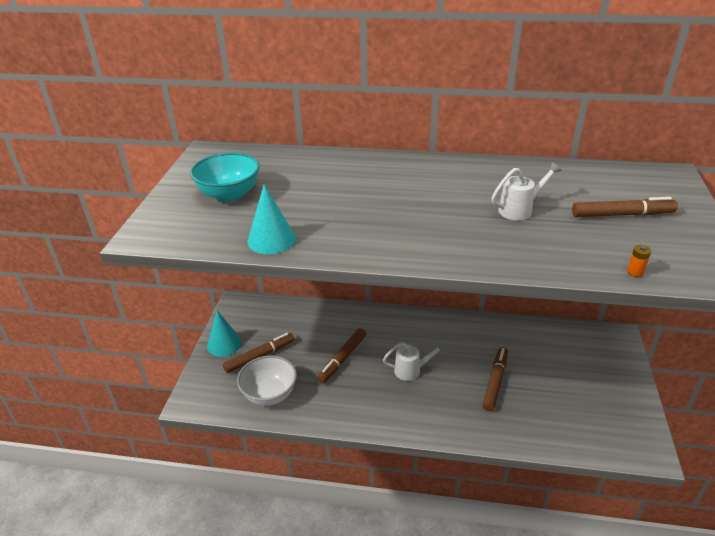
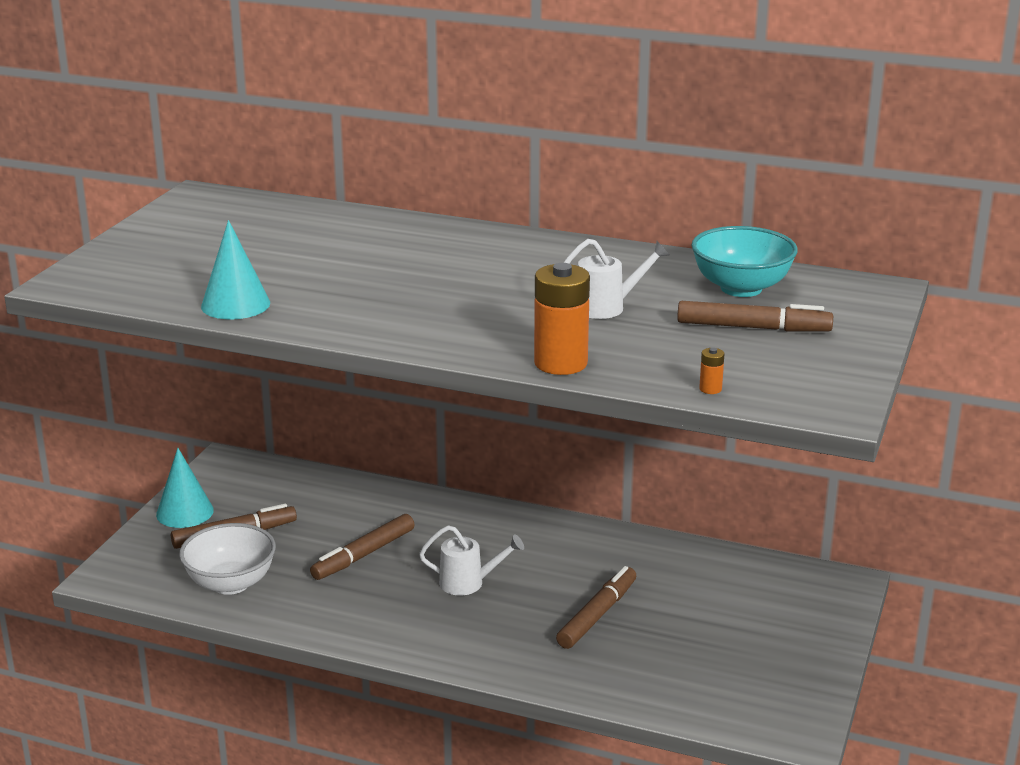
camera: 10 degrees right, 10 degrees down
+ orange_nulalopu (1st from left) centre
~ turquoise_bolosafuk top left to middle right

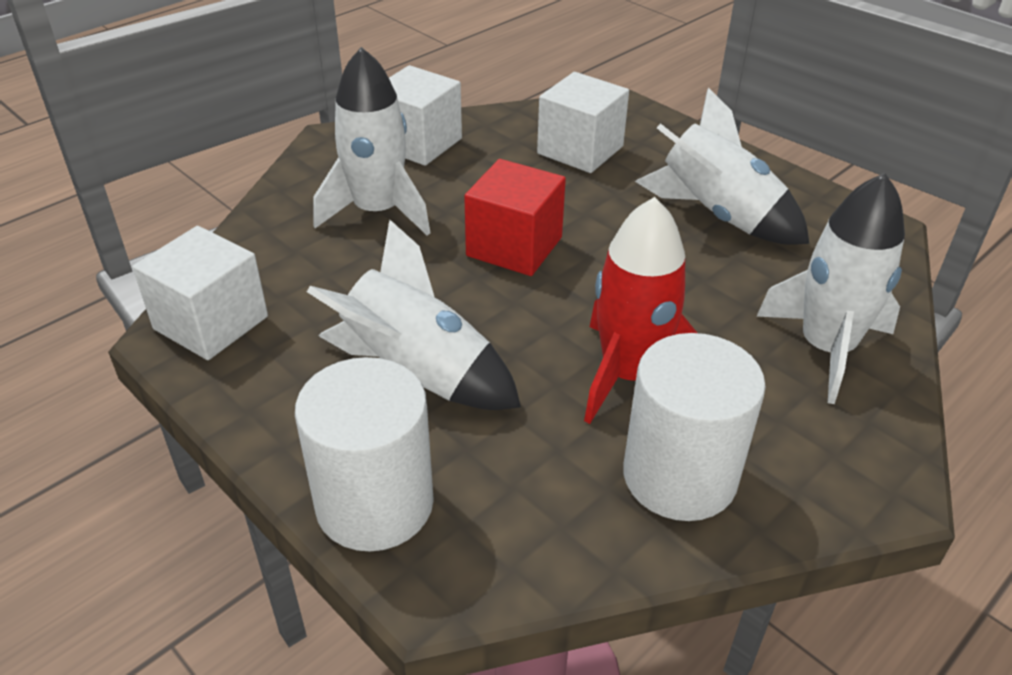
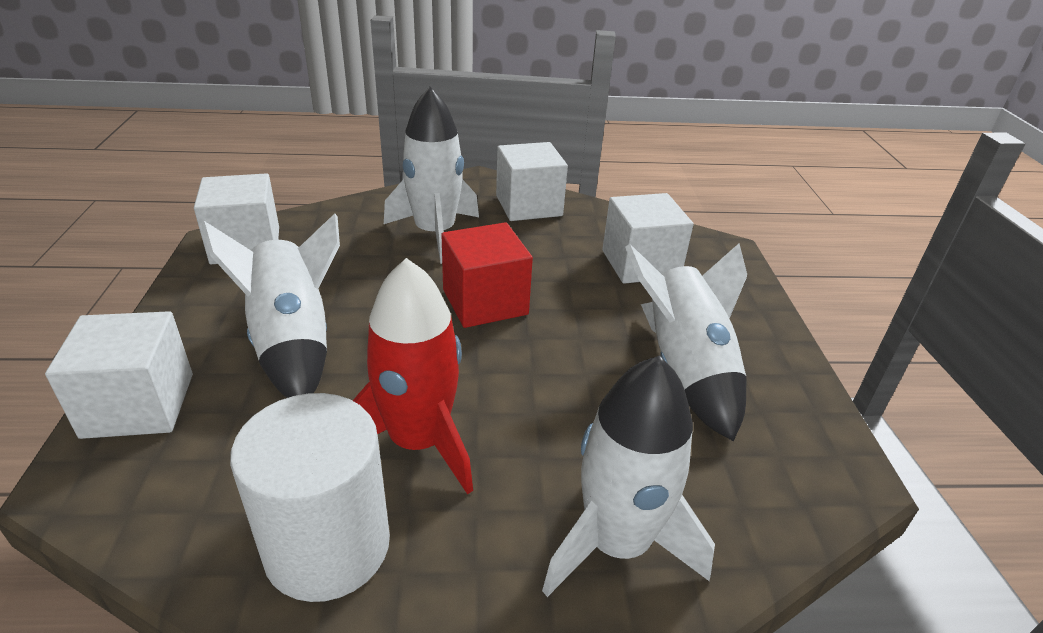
camera: 40 degrees right, 5 degrees down
~ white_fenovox (1st from left) bottom centre to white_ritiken (1st from left) middle left

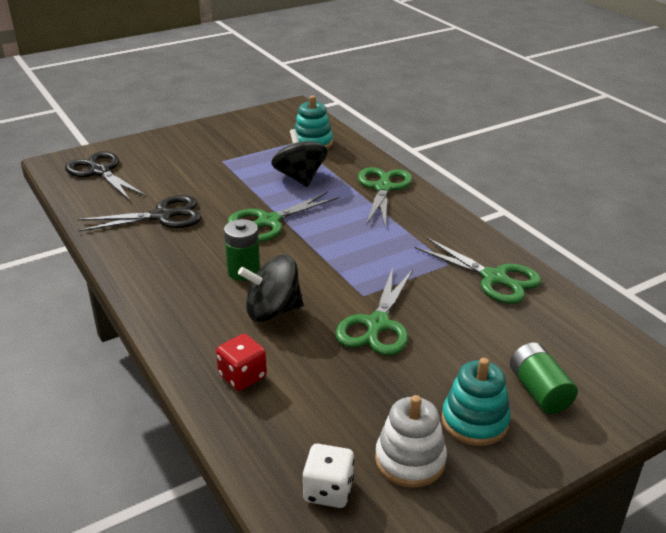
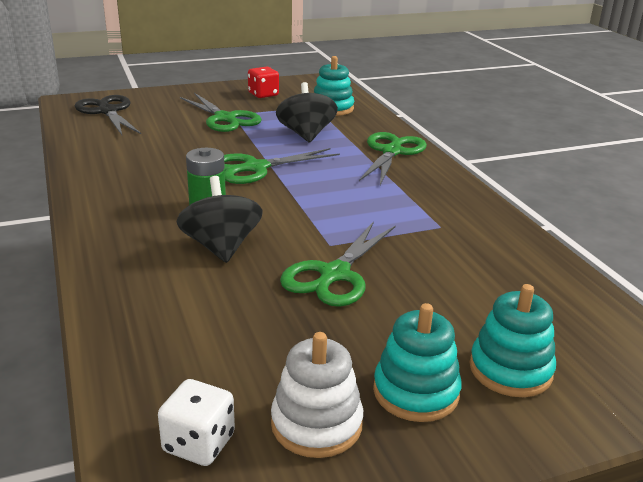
camera: 10 degrees right, 5 degrees down
~ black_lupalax (1st from left) centre = centre 75 degrees clockwise
~ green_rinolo (4th from left in the first image) middle right to green_rinolo (1st from left) top centre
~ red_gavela bottom centre to top centre
~ green_nulalopu (2nd from left) bottom right to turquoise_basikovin (3rd from left) bottom right
- black_rinolo (2nd from left) middle left

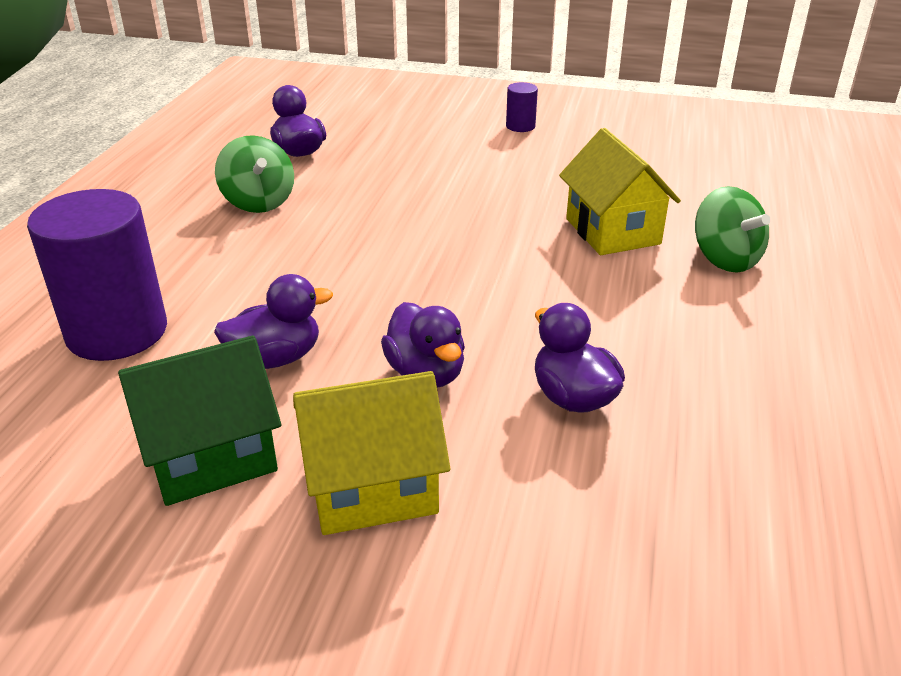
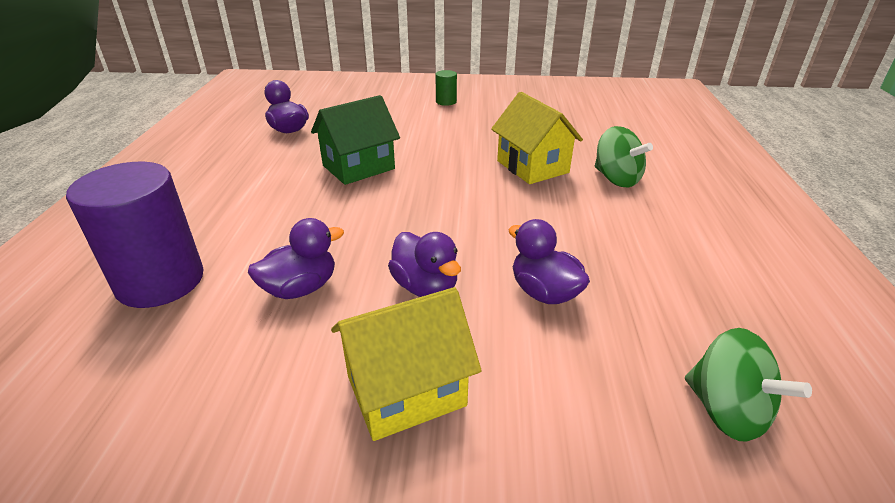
camera: 10 degrees left, 0 degrees up
~ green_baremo middle left to top centre
~ purple_fenovox (2nd from left) top centre to green_fenovox top centre
~ green_lupalax (1st from left in the first image) top left to green_lupalax (2nd from left) bottom right

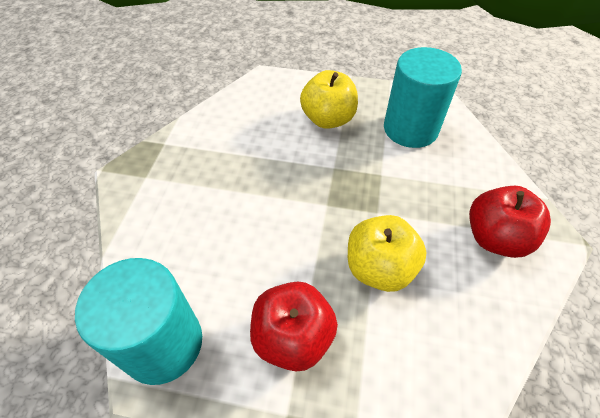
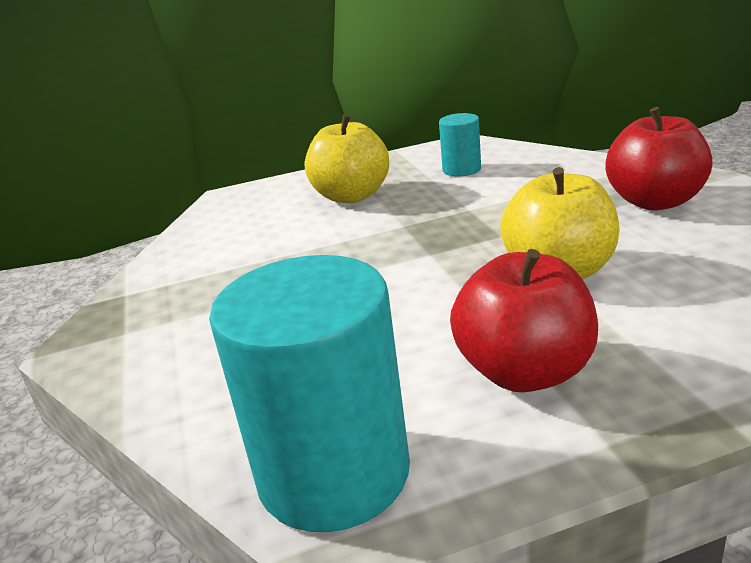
camera: 25 degrees left, 25 degrees down
~ turquoise_fenovox (2nd from left) top right = top centre x0.50

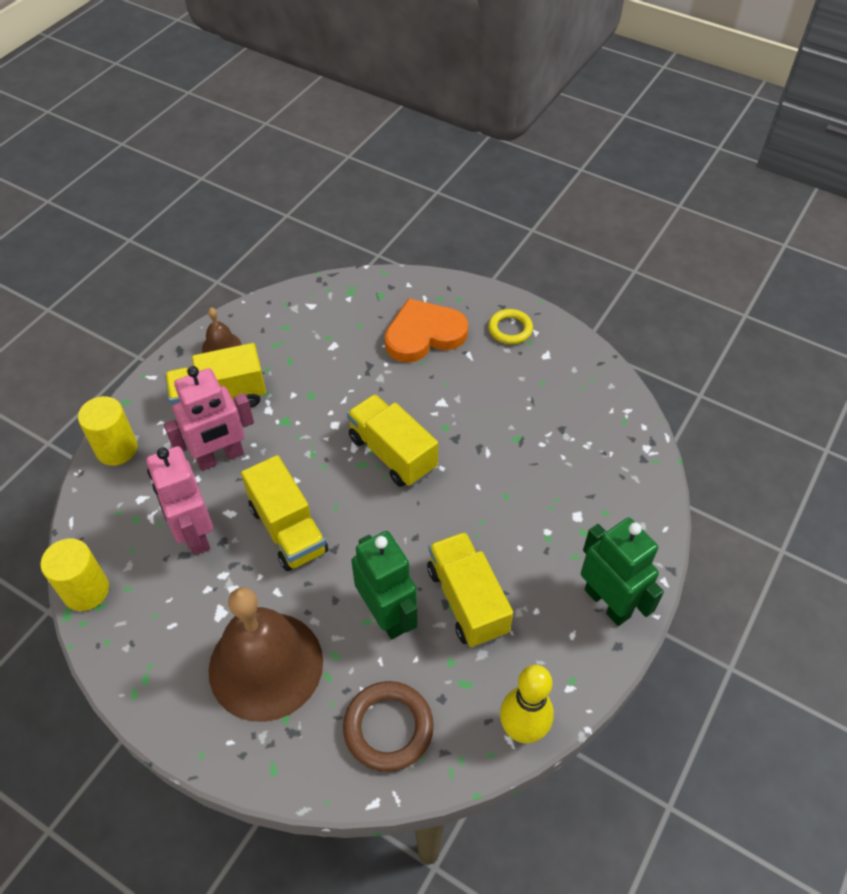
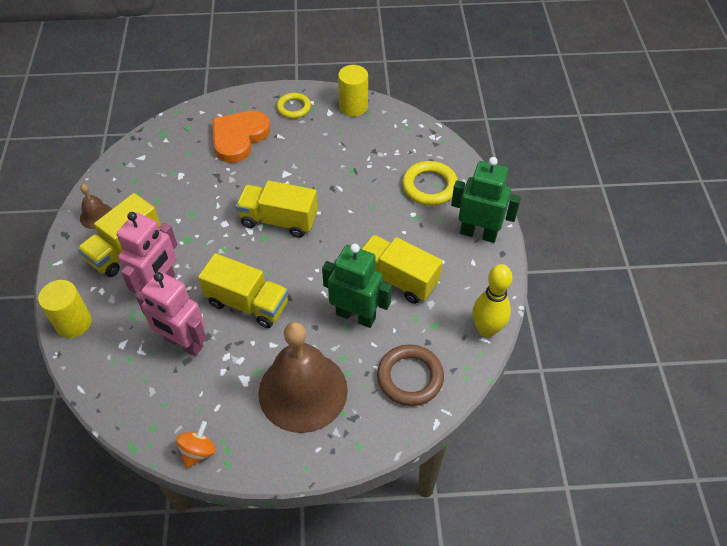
camera: 35 degrees left, 0 degrees up
+ orange_lupalax bottom left
~ yellow_fenovox (1st from left in the first image) middle left to yellow_fenovox (2nd from left) top centre
+ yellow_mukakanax (2nd from left) centre

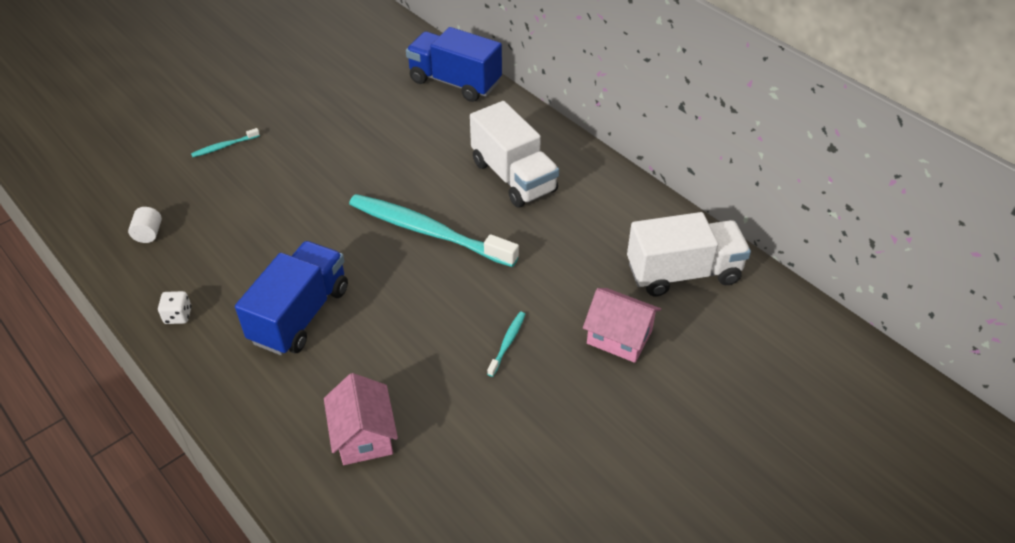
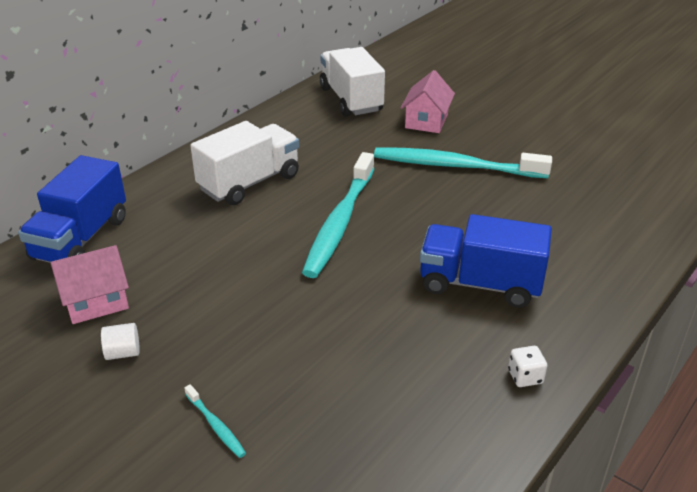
camera: 100 degrees left, 10 degrees down
~ pink_baremo (1st from left) bottom centre to middle left
~ white_fenovox middle left to bottom left
~ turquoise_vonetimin (3rd from left) centre = top centre x2.47

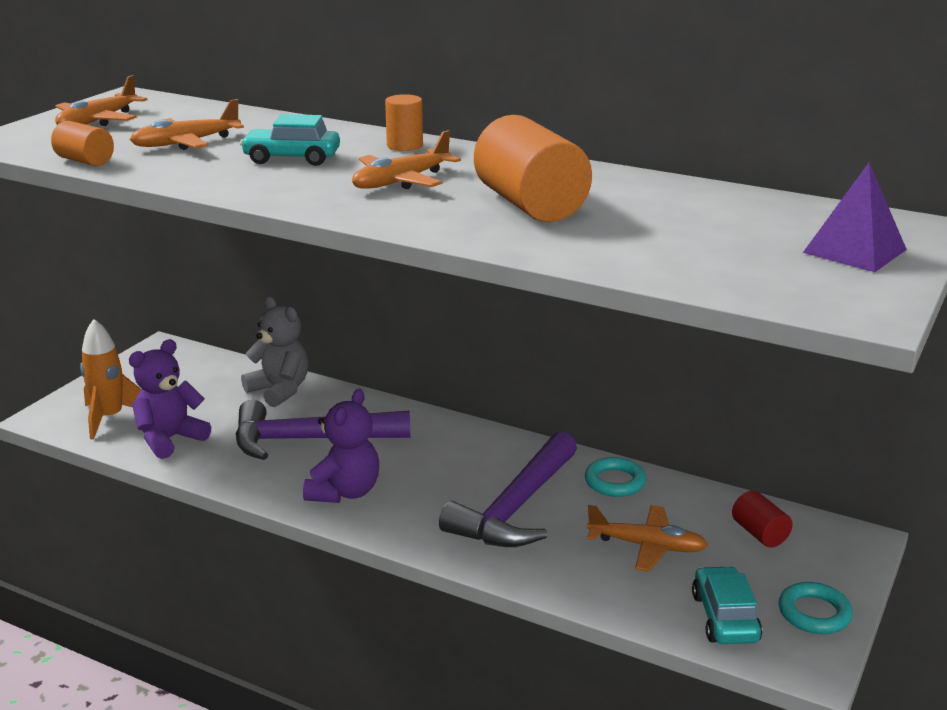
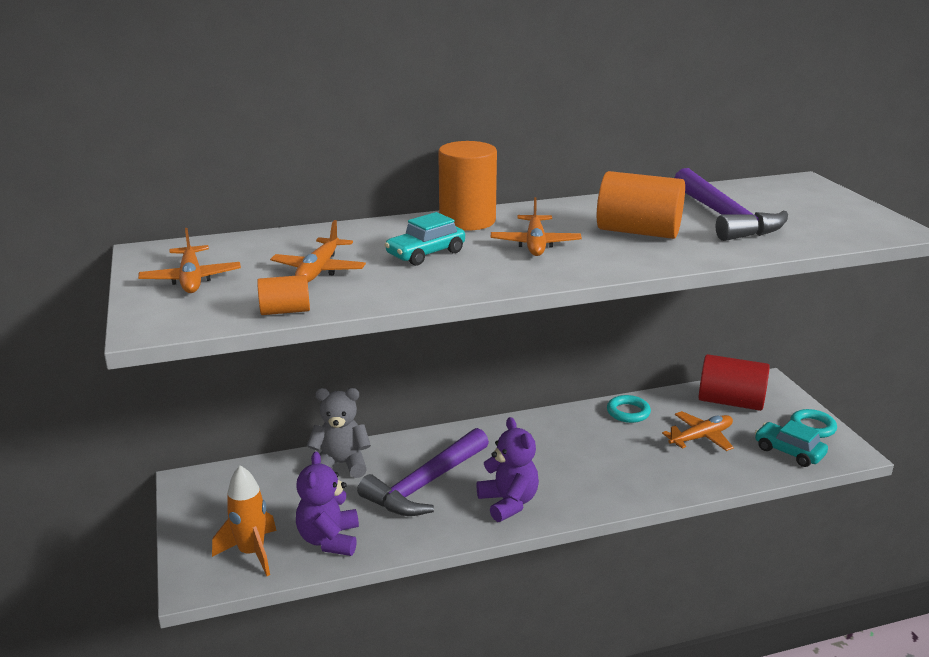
camera: 45 degrees left, 0 degrees up
~ orange_fenovox (2nd from left) top centre = top centre x1.92
~ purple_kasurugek (2nd from left) bottom centre to top right
~ red_fenovox bottom right = middle right x1.92
- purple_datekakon top right

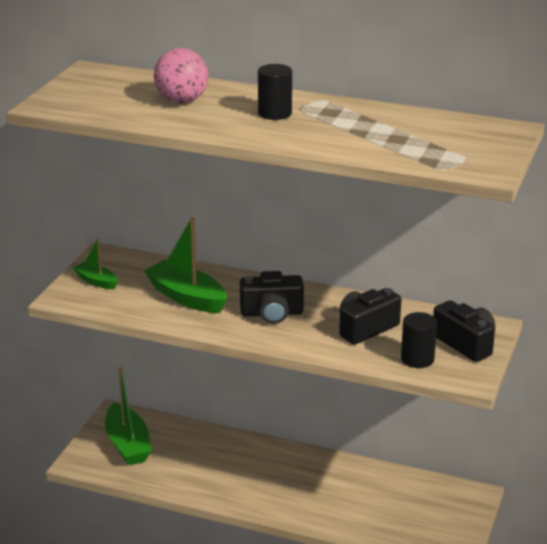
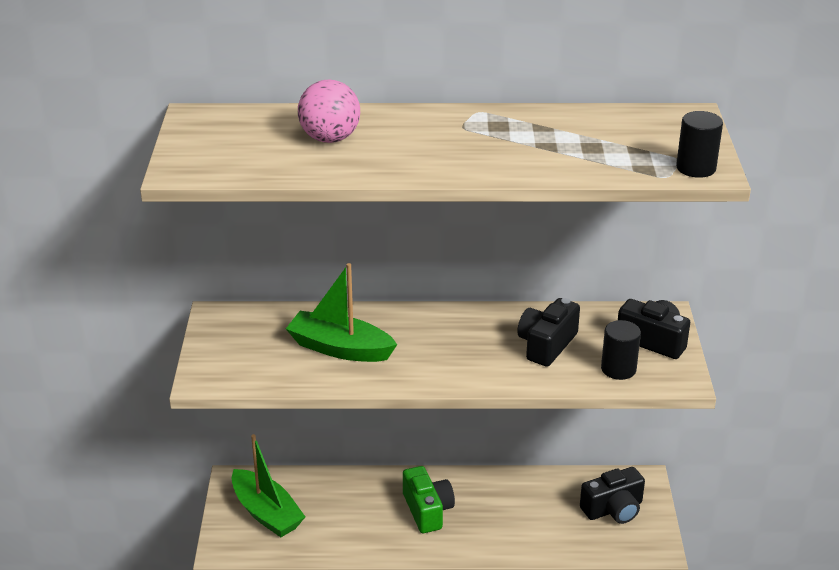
camera: 20 degrees left, 5 degrees up
+ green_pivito bottom centre
~ black_pivito (1st from left in the first image) centre to black_pivito (2nd from left) bottom right
~ black_fenovox (1st from left in the first image) top centre to black_fenovox (2nd from left) top right
- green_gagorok (1st from left) middle left

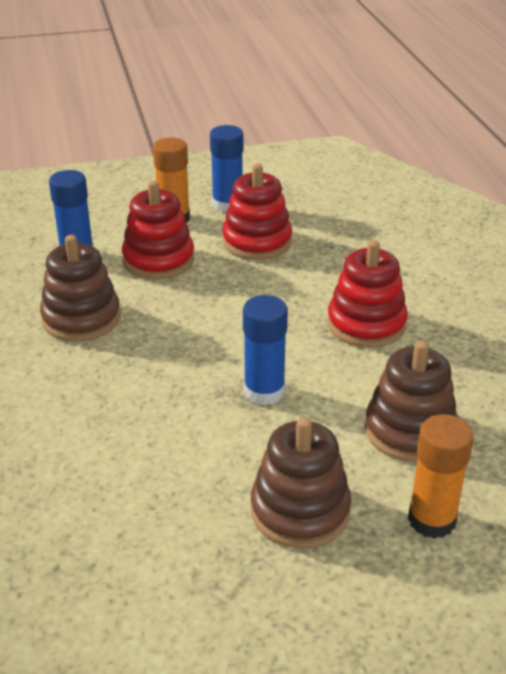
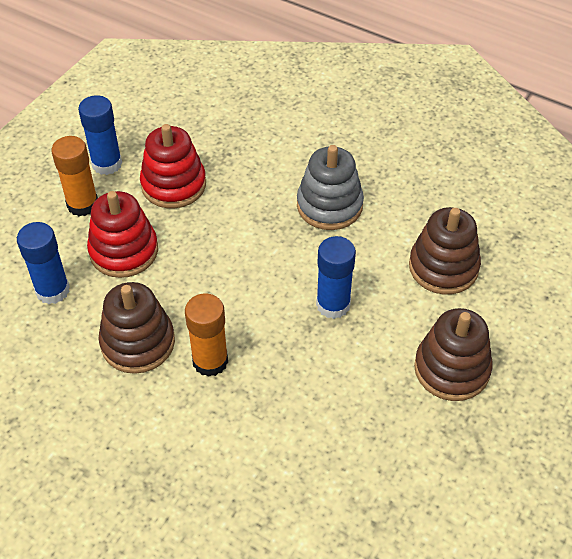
camera: 45 degrees left, 15 degrees up
~ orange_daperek (2nd from left) bottom right to centre
~ red_basikovin (3rd from left) middle right to grey_basikovin centre

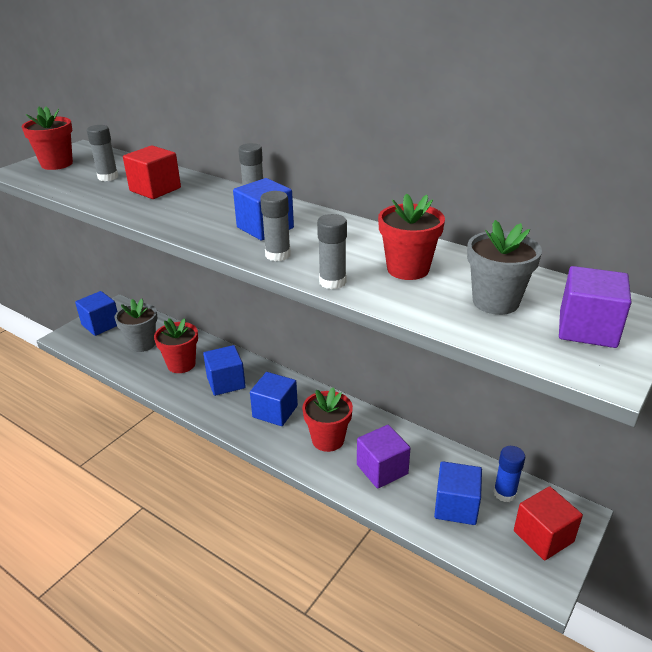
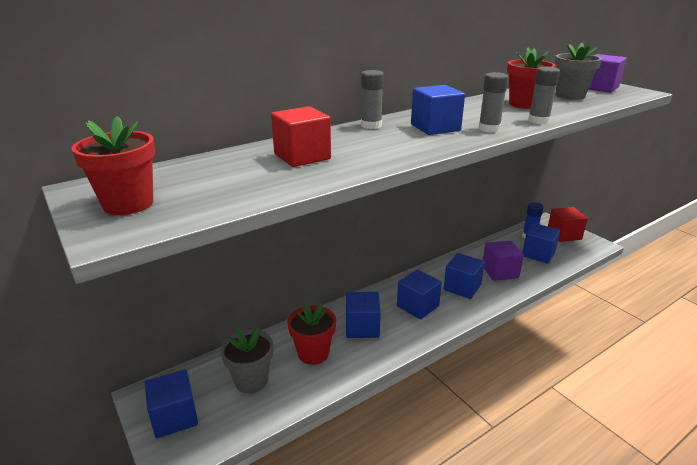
camera: 70 degrees left, 5 degrees down
~ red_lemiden (3rd from left) centre to blue_ritiken (5th from left) centre
- grey_daperek (1st from left) top left

